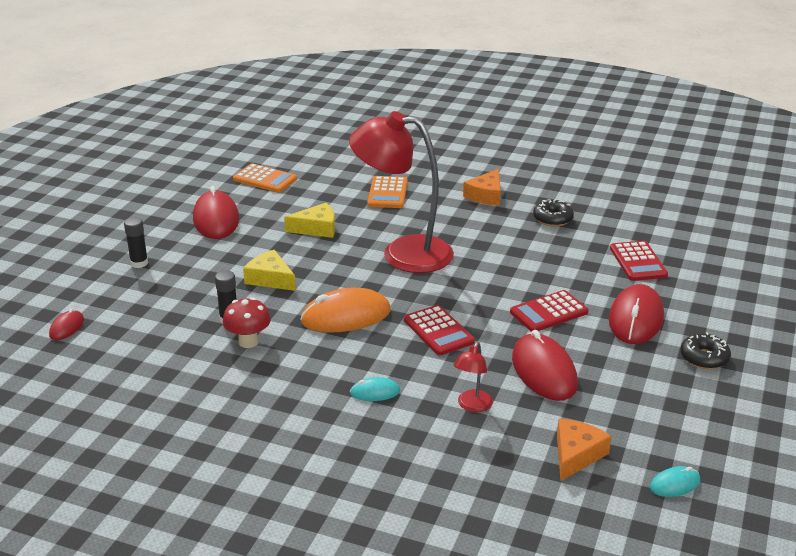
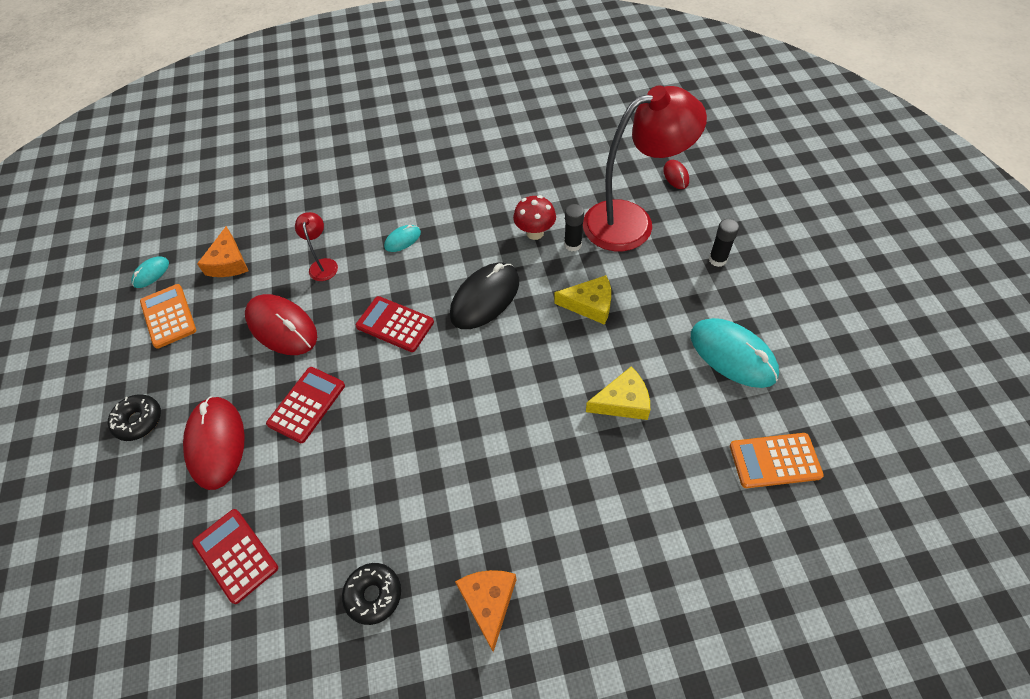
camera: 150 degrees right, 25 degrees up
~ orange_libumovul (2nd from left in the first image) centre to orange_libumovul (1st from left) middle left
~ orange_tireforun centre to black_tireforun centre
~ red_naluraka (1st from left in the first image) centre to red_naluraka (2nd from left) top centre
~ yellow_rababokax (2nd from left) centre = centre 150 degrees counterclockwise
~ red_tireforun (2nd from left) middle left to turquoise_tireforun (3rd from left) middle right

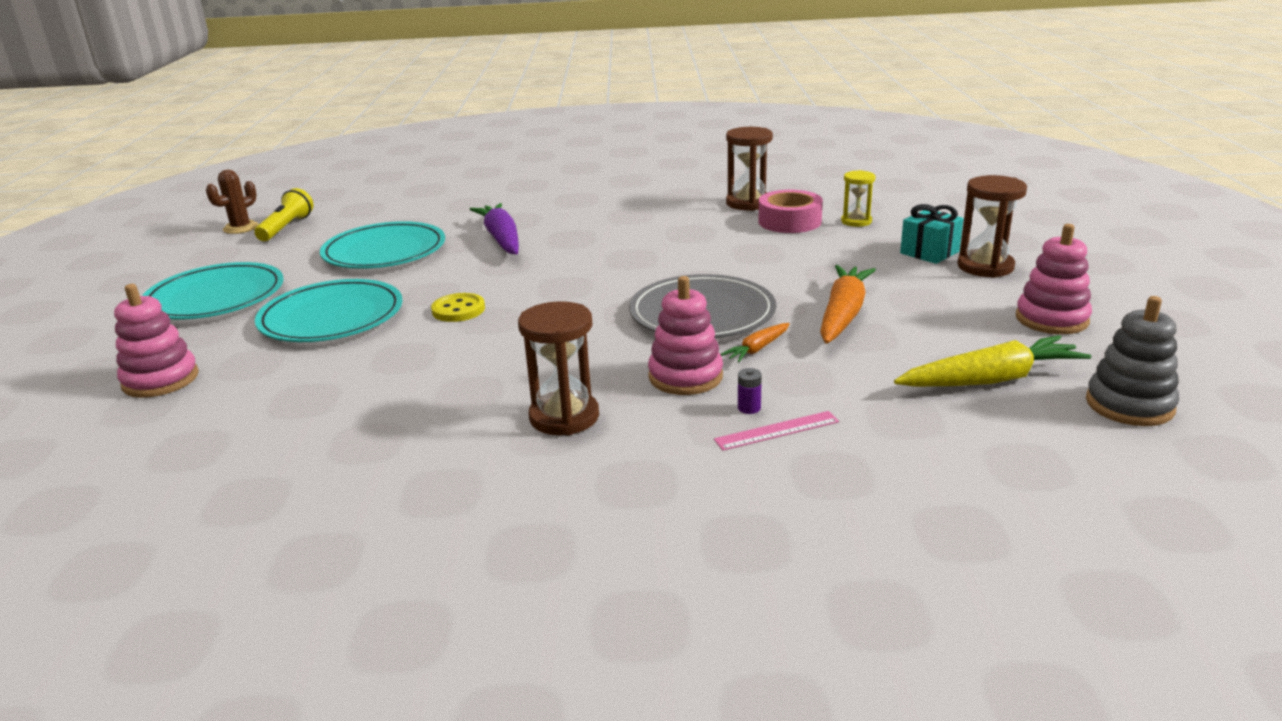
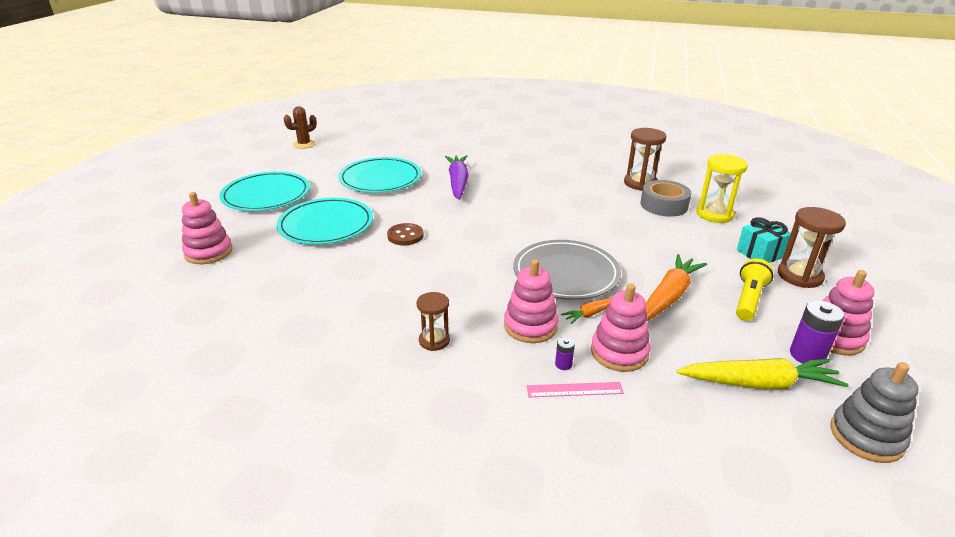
camera: 15 degrees right, 5 degrees up
~ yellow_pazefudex centre to brown_pazefudex centre
~ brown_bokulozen (1st from left) centre = centre x0.63
+ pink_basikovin (3rd from left) centre
~ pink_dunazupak top centre to grey_dunazupak middle right
~ yellow_bokulozen top right = middle right x1.58
~ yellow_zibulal top left to middle right
+ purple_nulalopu (2nd from left) middle right

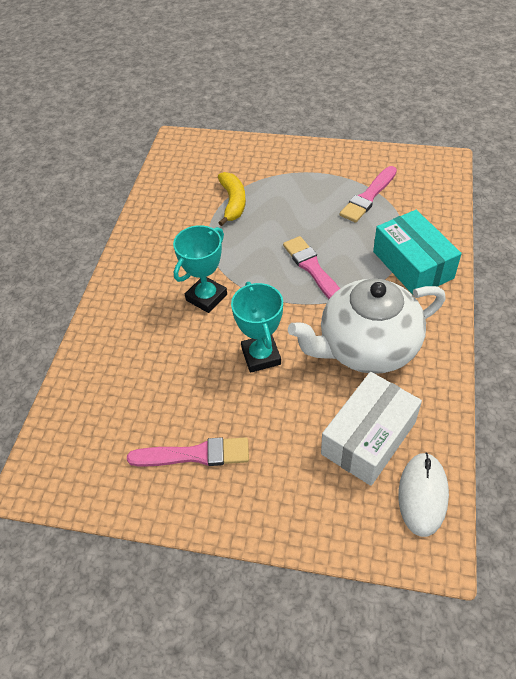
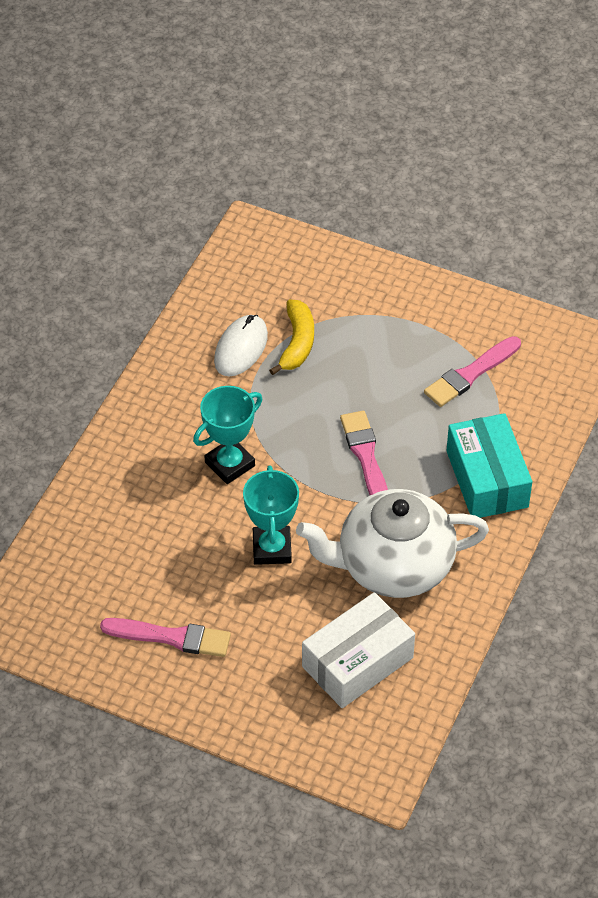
camera: 10 degrees right, 0 degrees up
~ white_tireforun bottom right to centre

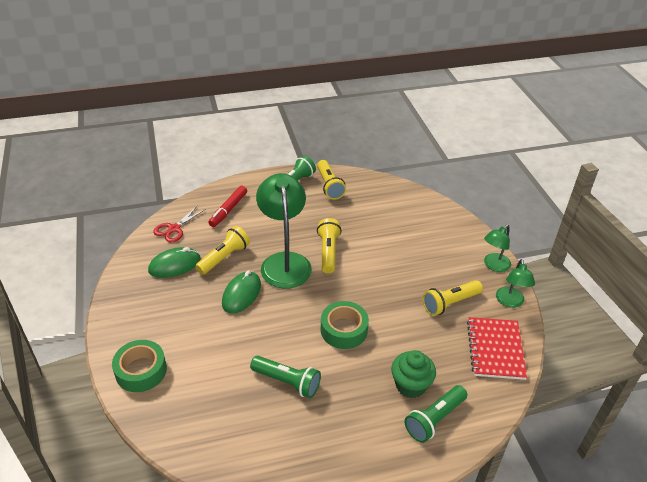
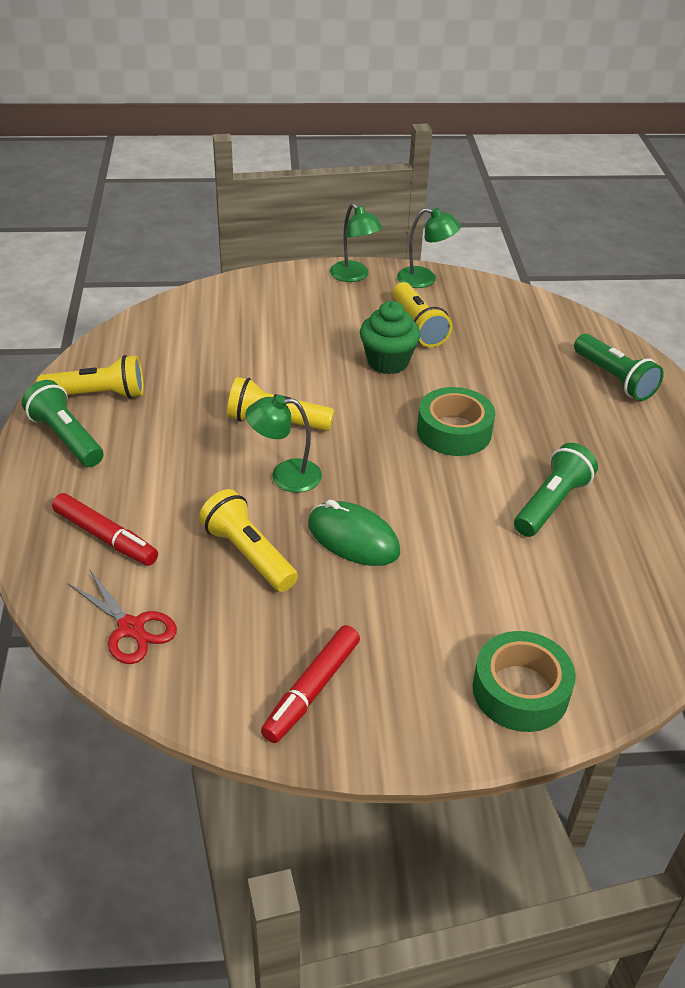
camera: 80 degrees left, 0 degrees up
~ green_naluraka (1st from left) centre = centre x0.53
+ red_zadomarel (2nd from left) bottom centre
~ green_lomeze bottom centre to centre
- green_tireforun (1st from left) middle left
- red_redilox bottom right

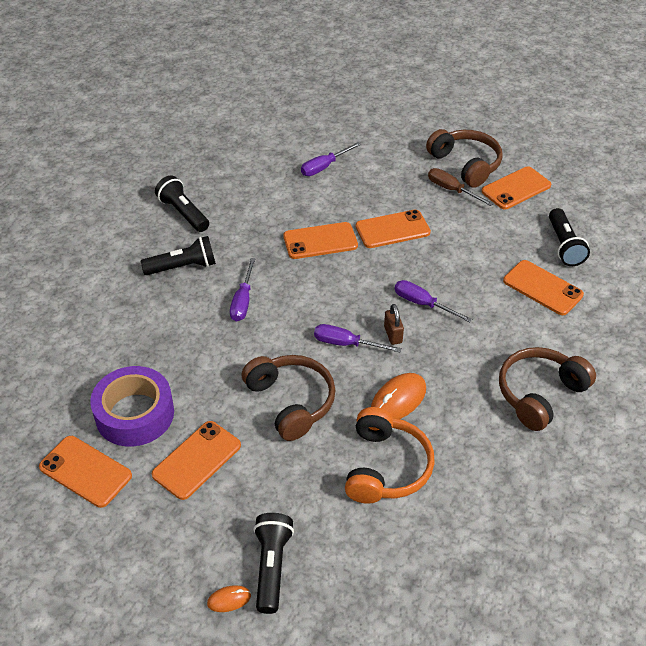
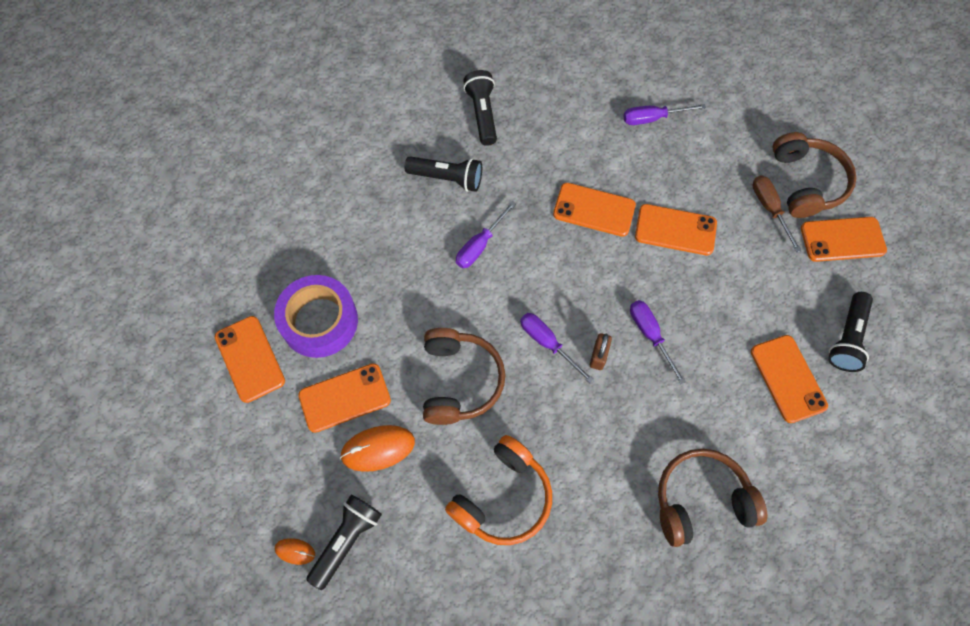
camera: 30 degrees right, 20 degrees up
~ orange_tireforun (2nd from left) centre to bottom centre

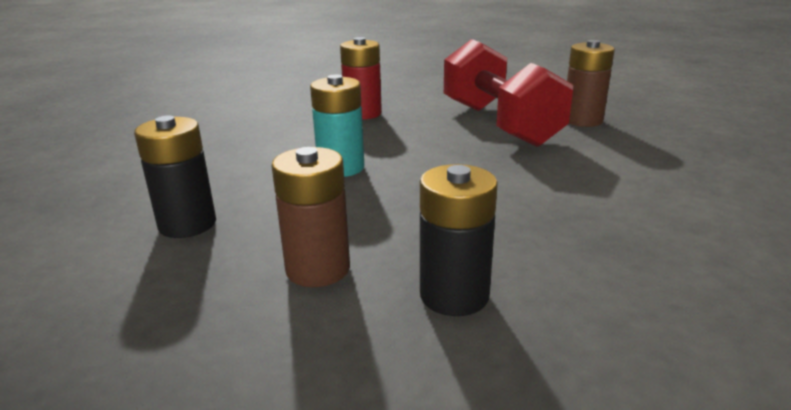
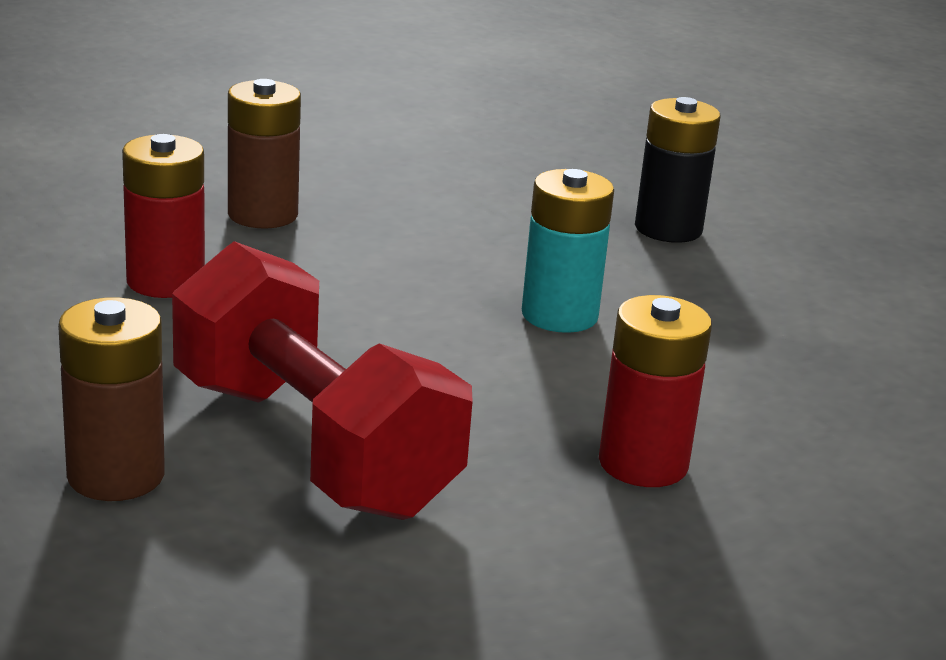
camera: 160 degrees right, 0 degrees up
+ red_nulalopu (1st from left) top left
~ brown_nulalopu (1st from left in the first image) centre to brown_nulalopu (2nd from left) top left
- black_nulalopu (2nd from left) centre

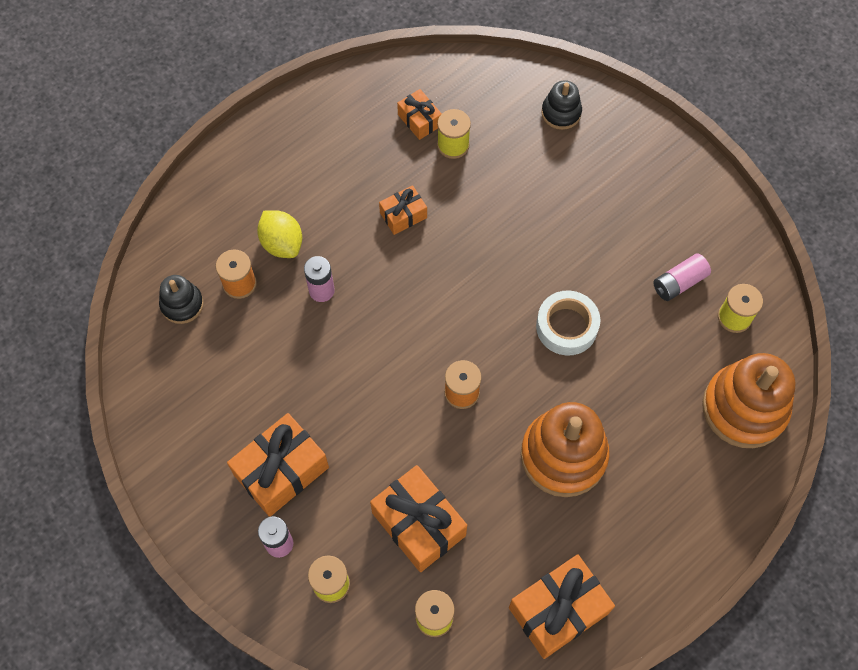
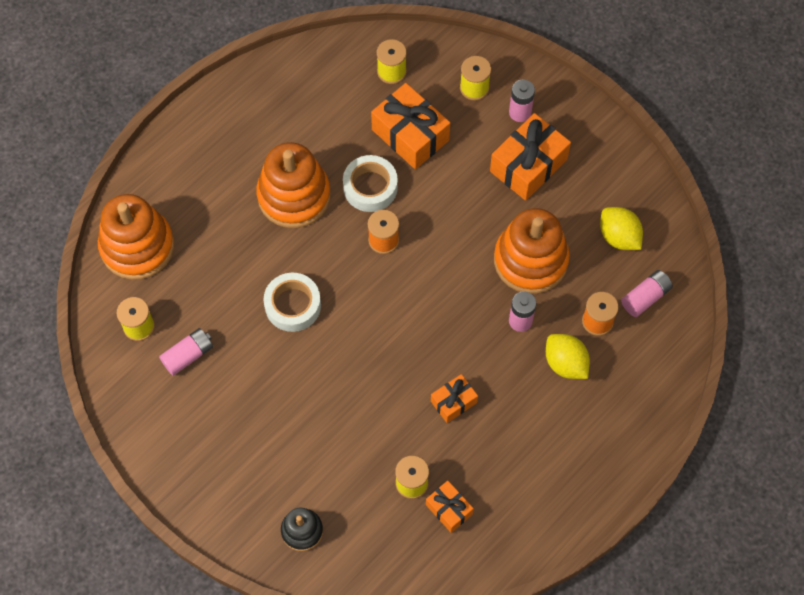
camera: 175 degrees right, 0 degrees up
+ white_dunazupak (2nd from left) top centre
+ orange_basikovin (3rd from left) centre
+ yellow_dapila (2nd from left) middle right
~ black_basikovin (1st from left) middle left to pink_nulalopu (4th from left) middle right
- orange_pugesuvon (5th from left) bottom centre

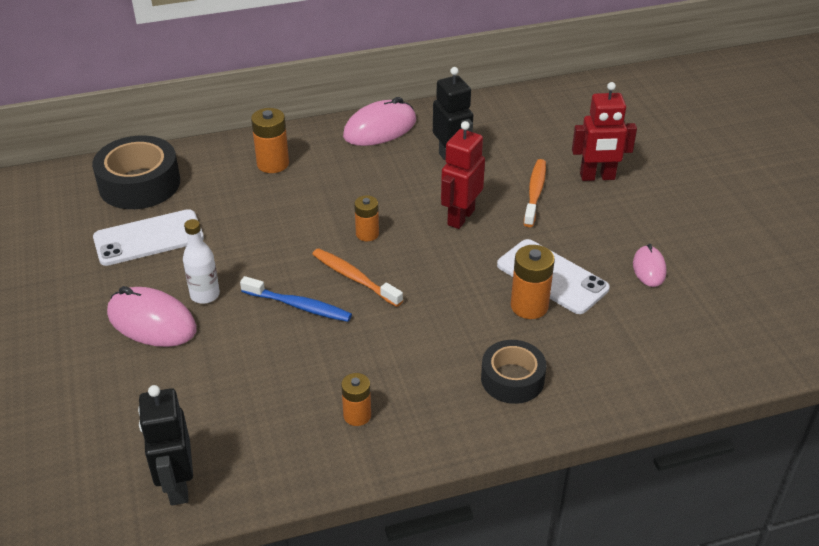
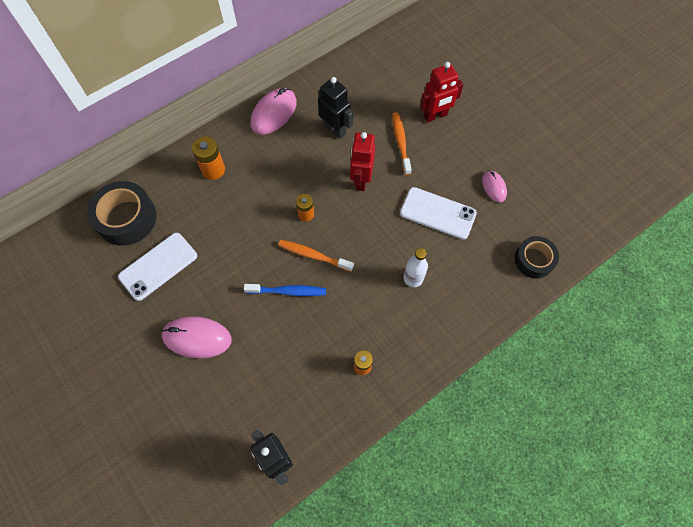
camera: 20 degrees left, 25 degrees up
~ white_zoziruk middle left to centre
~ black_dunazupak (2nd from left) bottom centre to middle right
- orange_nulalopu (4th from left) centre

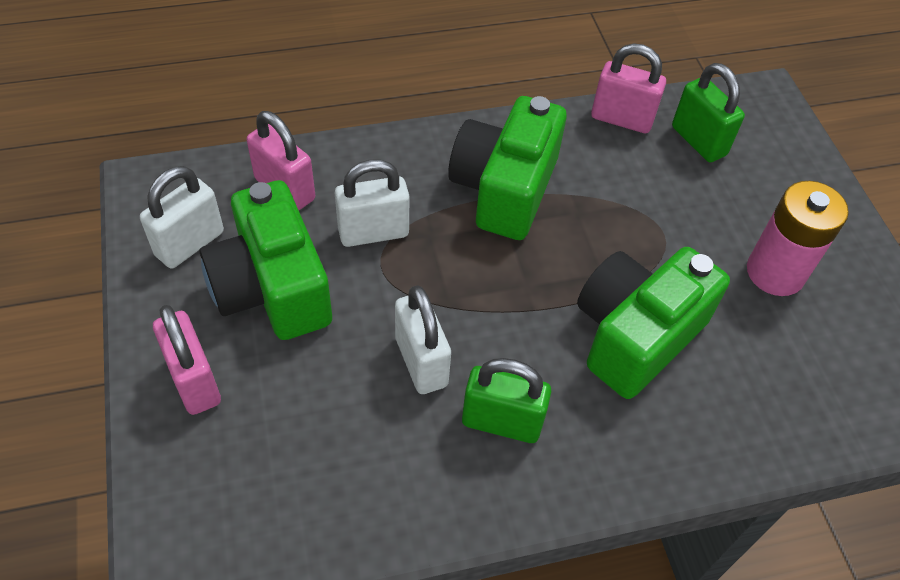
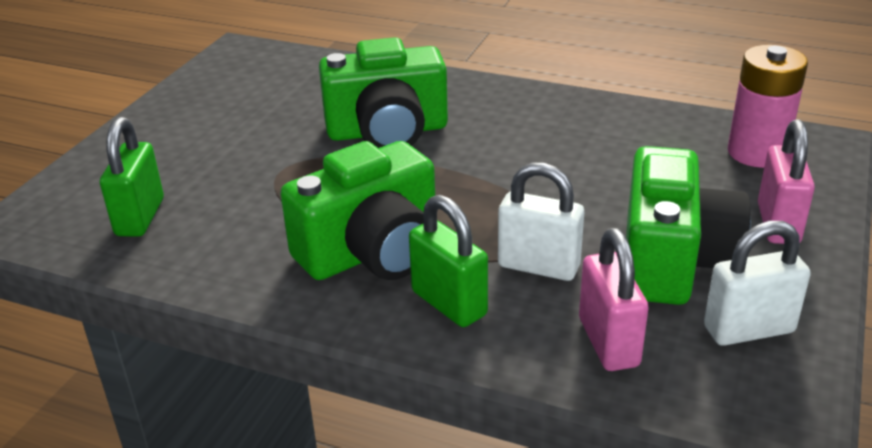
camera: 140 degrees left, 20 degrees down
~ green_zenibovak (1st from left in the first image) bottom centre to green_zenibovak (2nd from left) centre
~ pink_nulalopu middle right to top right
- white_zenibovak (3rd from left) centre
- pink_zenibovak (3rd from left) top right

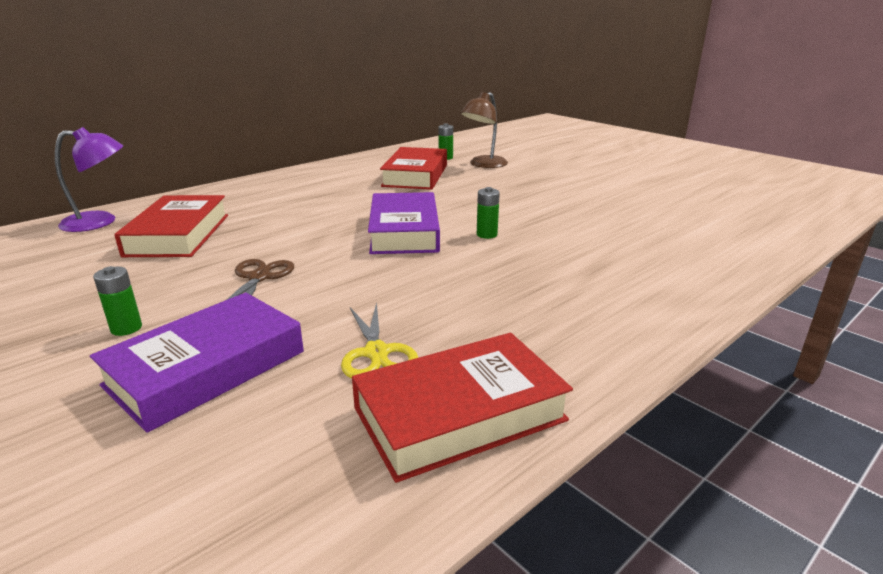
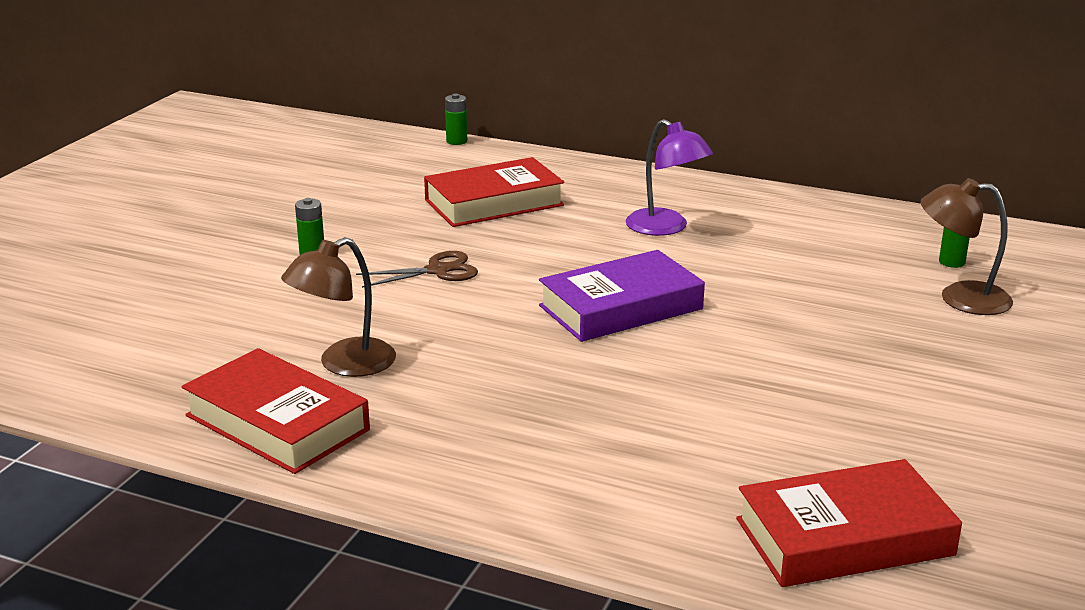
camera: 65 degrees right, 0 degrees up
~ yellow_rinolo centre to brown_naluraka (1st from left) middle left
~ green_nulalopu (3rd from left in the first image) centre to green_nulalopu (2nd from left) top centre
~ purple_naluraka top left to top centre
~ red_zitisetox (2nd from left in the first image) top centre to red_zitisetox (3rd from left) bottom right
- purple_zitisetox (1st from left) middle left

